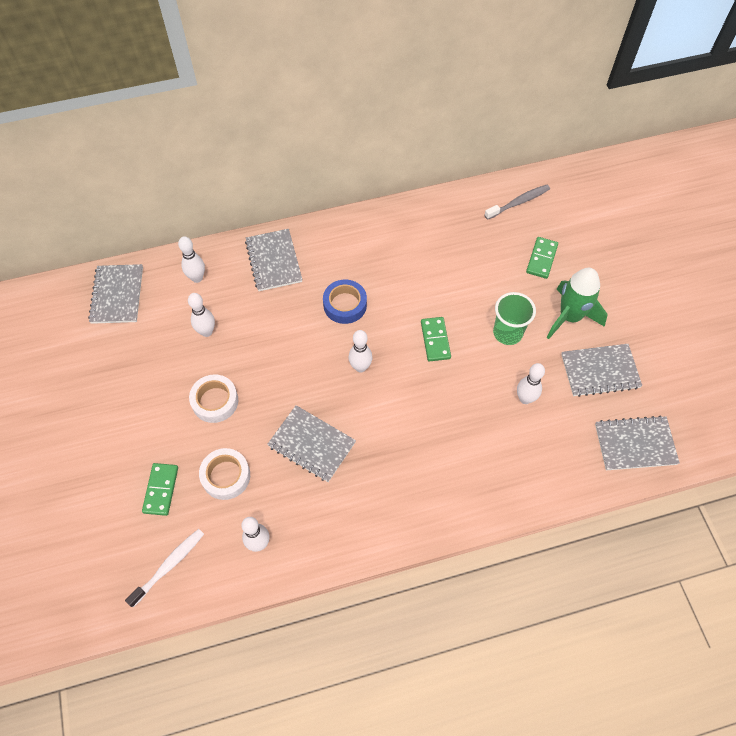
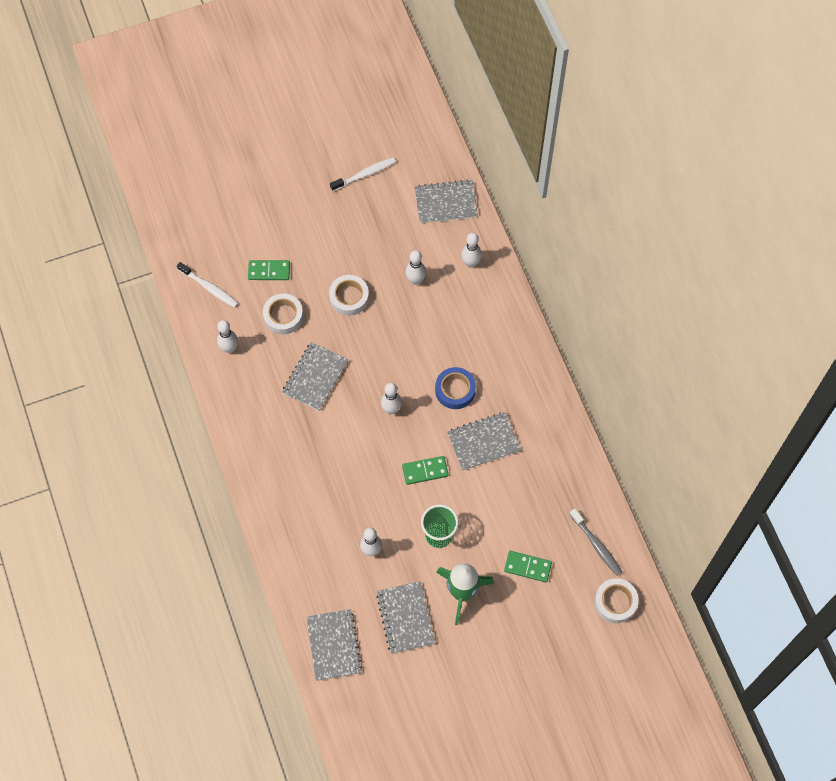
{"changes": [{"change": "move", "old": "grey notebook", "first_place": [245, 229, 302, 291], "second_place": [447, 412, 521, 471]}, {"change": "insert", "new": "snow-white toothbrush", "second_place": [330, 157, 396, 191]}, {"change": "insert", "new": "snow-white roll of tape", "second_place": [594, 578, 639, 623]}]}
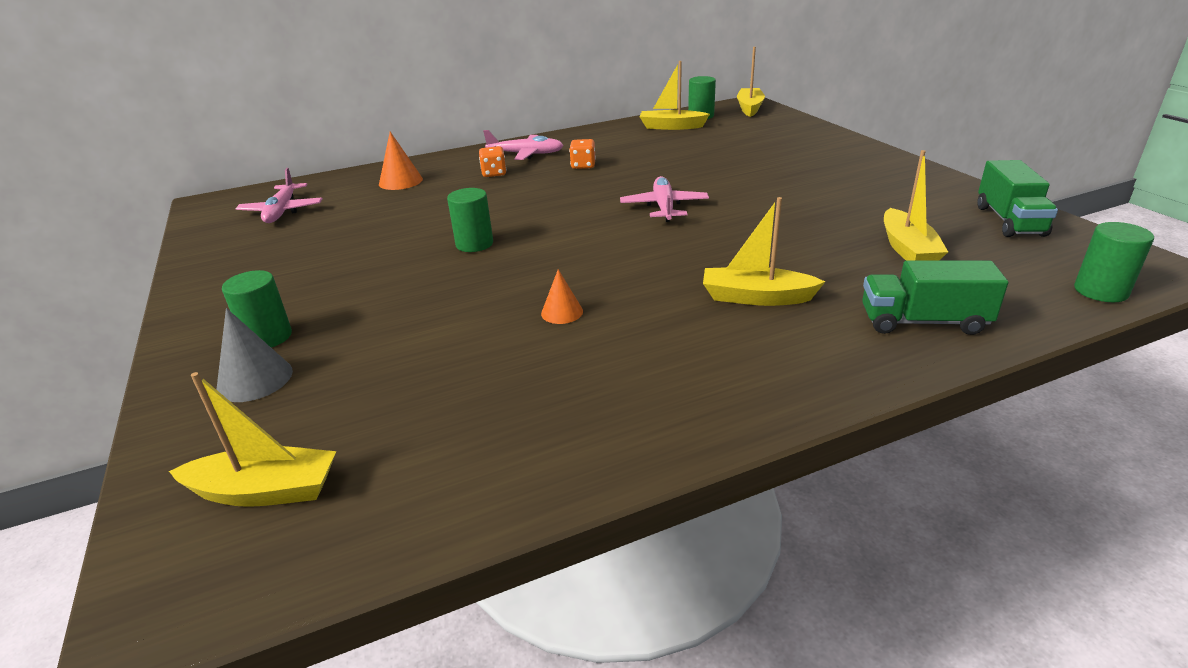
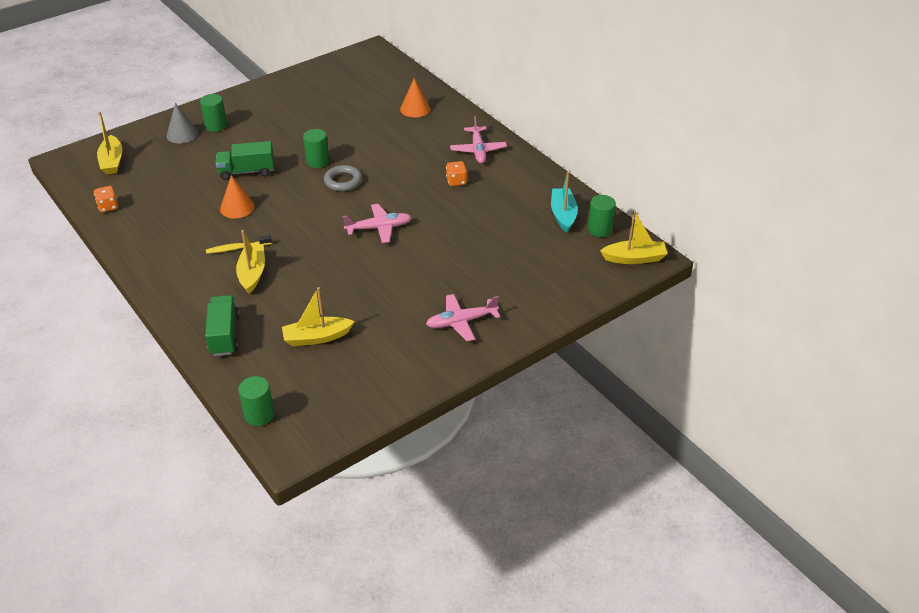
{"changes": [{"change": "move", "old": "rose-pink aeroplane", "first_place": [236, 168, 323, 223], "second_place": [426, 294, 500, 341]}, {"change": "move", "old": "orange-coloured game die", "first_place": [479, 146, 506, 177], "second_place": [94, 186, 119, 213]}, {"change": "resize", "old": "orange-coloured cone shape", "first_place": [541, 269, 583, 324], "second_place": [220, 175, 255, 218], "factor": 1.53}, {"change": "recolor", "old": "golden sailboat", "new": "aqua sailboat", "first_place": [639, 61, 710, 130], "second_place": [551, 172, 578, 233]}, {"change": "move", "old": "emerald toy truck", "first_place": [978, 160, 1058, 237], "second_place": [216, 141, 274, 180]}, {"change": "insert", "new": "golden toothbrush", "second_place": [206, 235, 272, 254]}, {"change": "insert", "new": "grey ring", "second_place": [324, 165, 362, 191]}]}
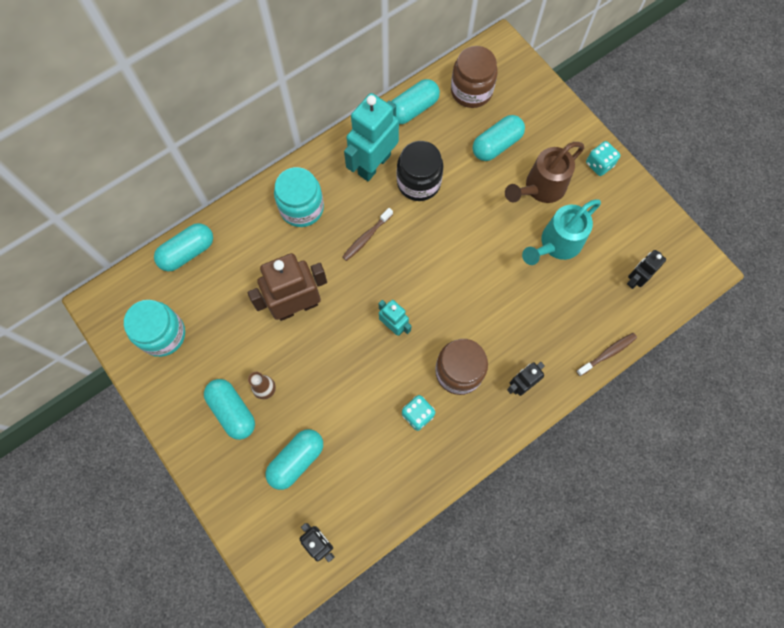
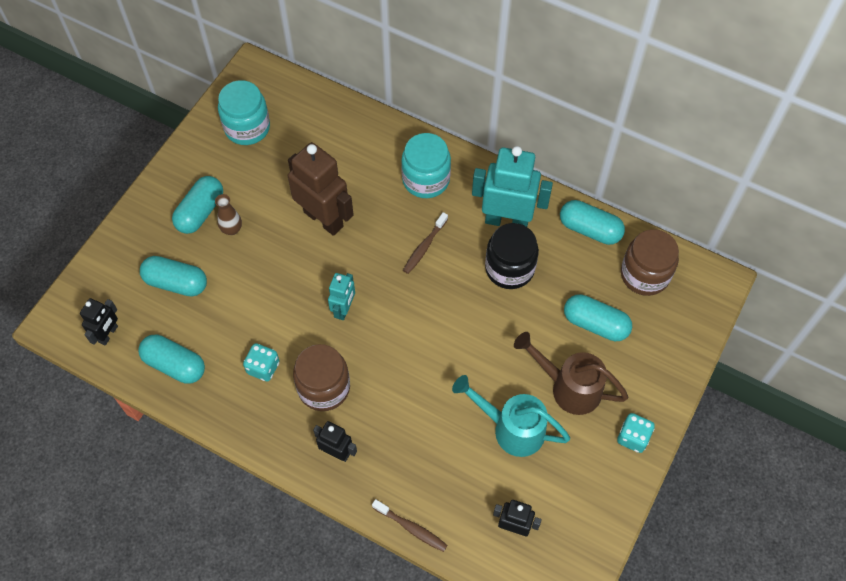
{"changes": [{"change": "move", "old": "aqua pill shape", "first_place": [154, 223, 213, 271], "second_place": [138, 335, 205, 384]}, {"change": "rotate", "old": "brown toothbrush", "first_place": [342, 208, 393, 261], "second_place": [403, 212, 448, 274], "degrees": -75}]}
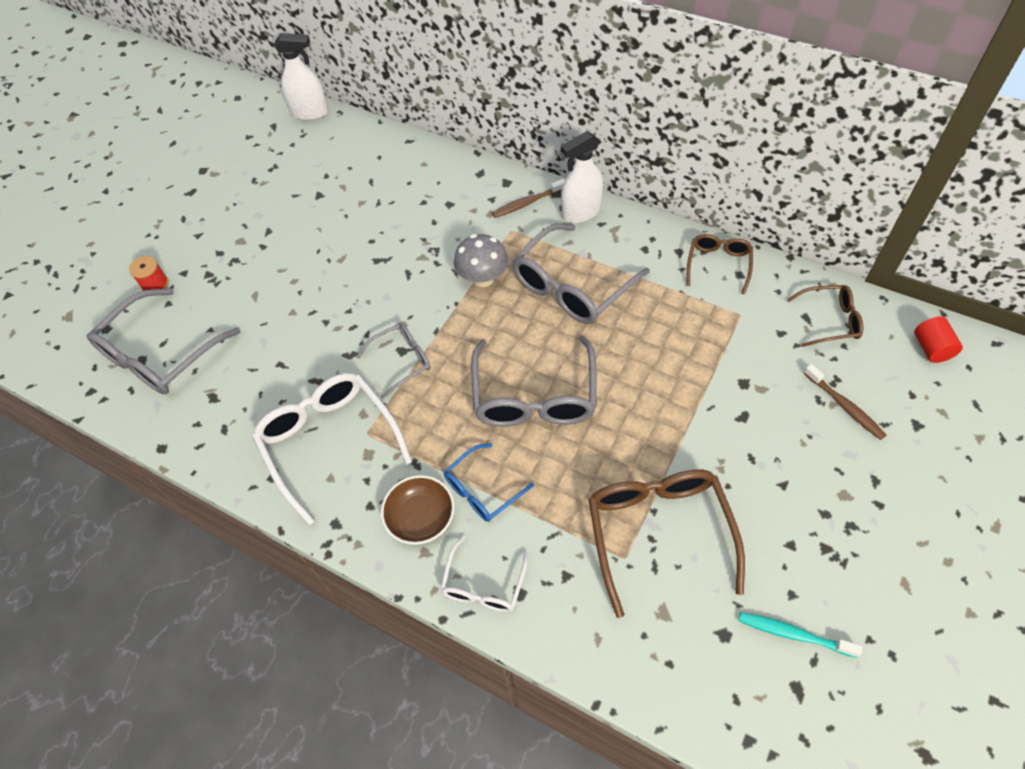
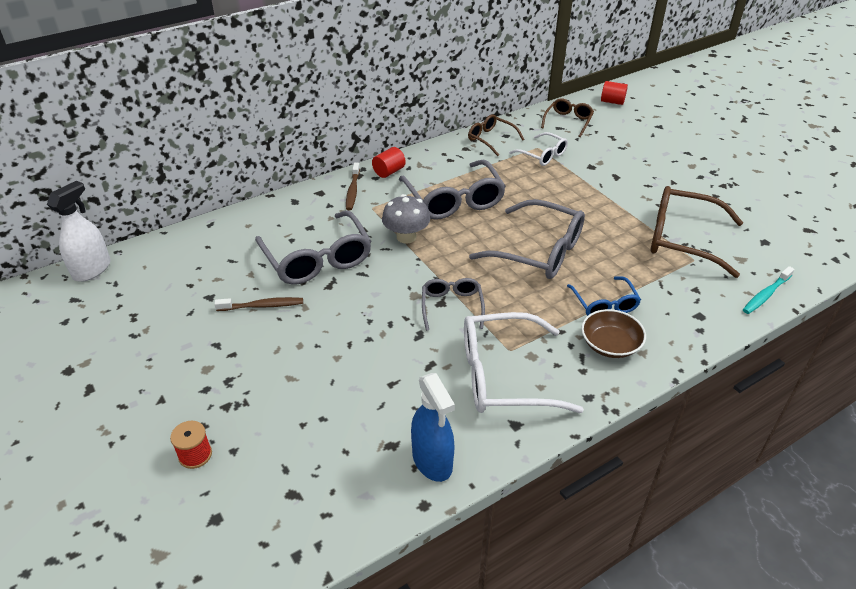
{"changes": [{"change": "move", "old": "grey spectacles", "first_place": [87, 288, 241, 394], "second_place": [255, 210, 371, 284]}, {"change": "move", "old": "snow-white spectacles", "first_place": [440, 535, 528, 612], "second_place": [509, 132, 568, 166]}, {"change": "replace", "old": "snow-white spray bottle", "new": "scarlet solid cylinder", "first_place": [561, 131, 603, 224], "second_place": [372, 147, 406, 178]}, {"change": "move", "old": "aqua toothbrush", "first_place": [739, 612, 862, 658], "second_place": [743, 266, 794, 314]}, {"change": "move", "old": "brown toothbrush", "first_place": [804, 364, 886, 440], "second_place": [214, 297, 303, 311]}, {"change": "insert", "new": "royal blue spray bottle", "second_place": [411, 373, 455, 482]}]}
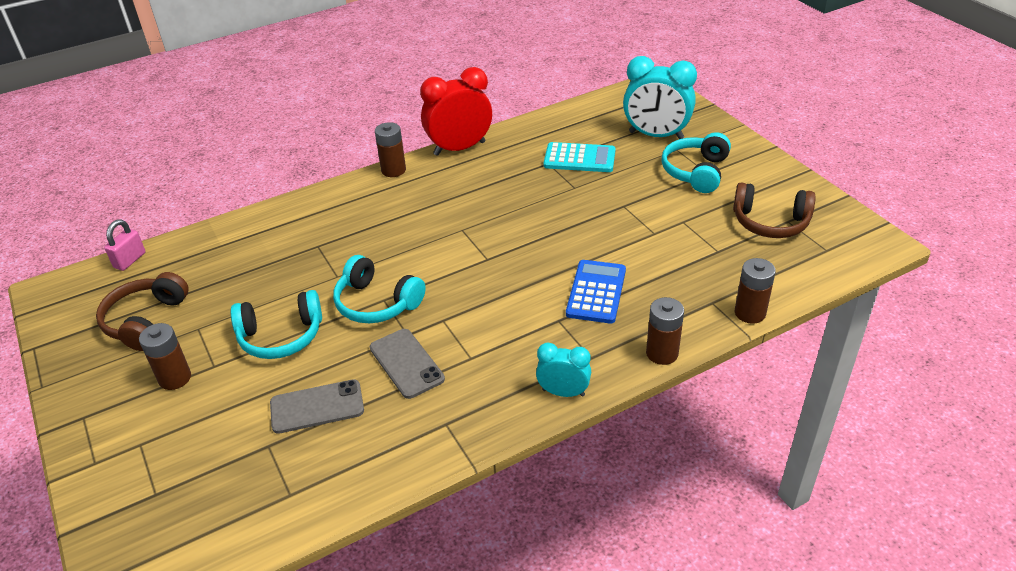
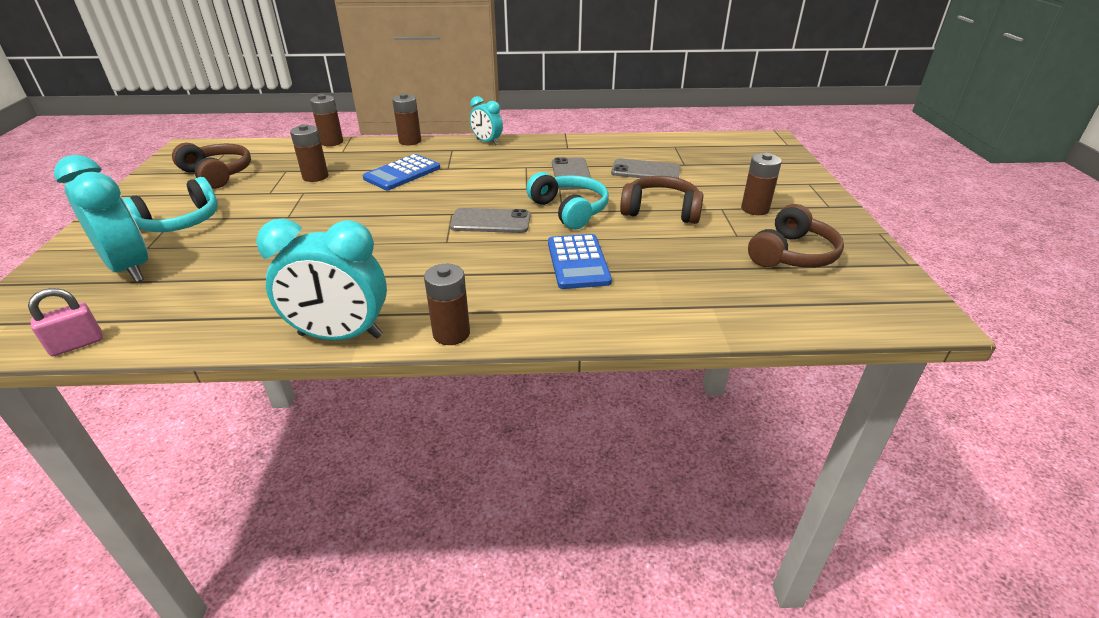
{"changes": [{"change": "move", "old": "rose-pink small lock", "first_place": [104, 219, 146, 271], "second_place": [28, 288, 103, 356]}, {"change": "recolor", "old": "aqua headset", "new": "brown headset", "first_place": [231, 290, 322, 359], "second_place": [620, 176, 704, 224]}, {"change": "recolor", "old": "scarlet alarm clock", "new": "aqua alarm clock", "first_place": [420, 67, 492, 156], "second_place": [256, 218, 387, 340]}, {"change": "delete", "old": "aqua pocket calculator", "first_place": [544, 142, 616, 172]}, {"change": "insert", "new": "brown AA battery", "second_place": [290, 124, 328, 182]}, {"change": "insert", "new": "grey phone", "second_place": [450, 208, 530, 233]}, {"change": "insert", "new": "royal blue pocket calculator", "second_place": [548, 234, 612, 289]}]}
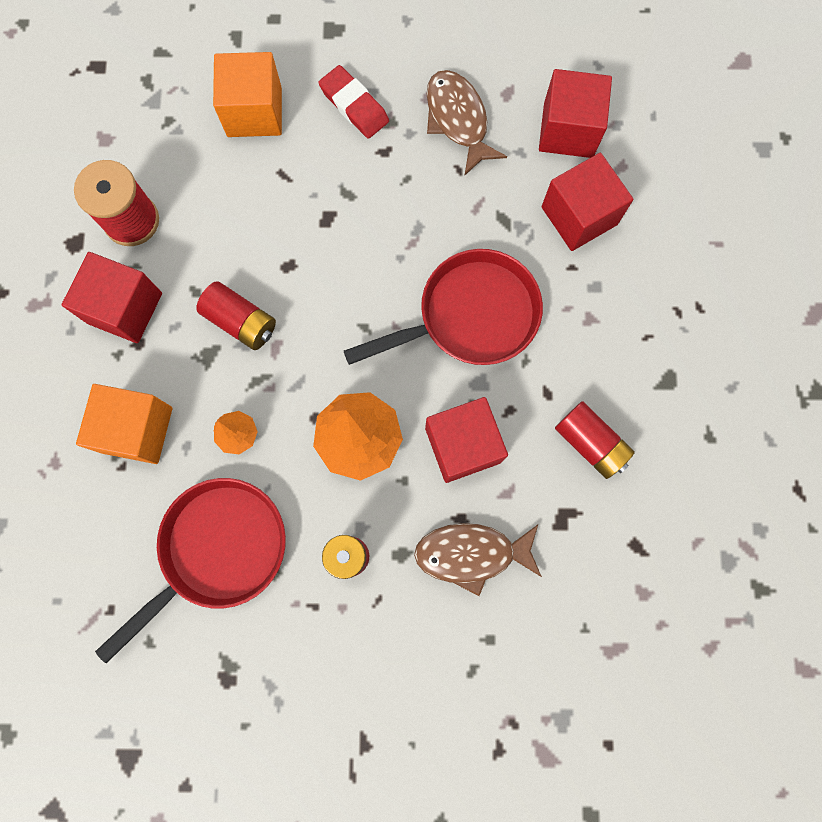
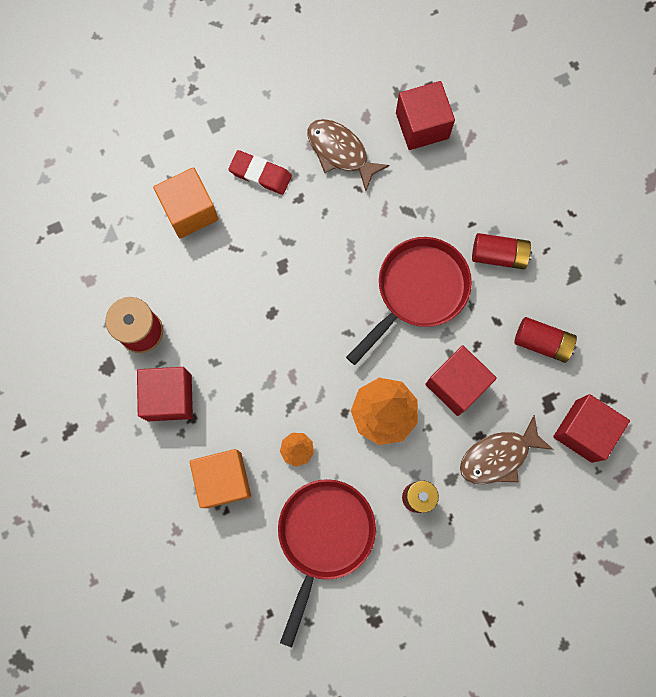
{"changes": [{"change": "move", "old": "scarlet AA battery", "first_place": [196, 281, 276, 350], "second_place": [472, 233, 532, 269]}, {"change": "move", "old": "scarlet solid cube", "first_place": [542, 153, 633, 251], "second_place": [553, 394, 630, 463]}]}
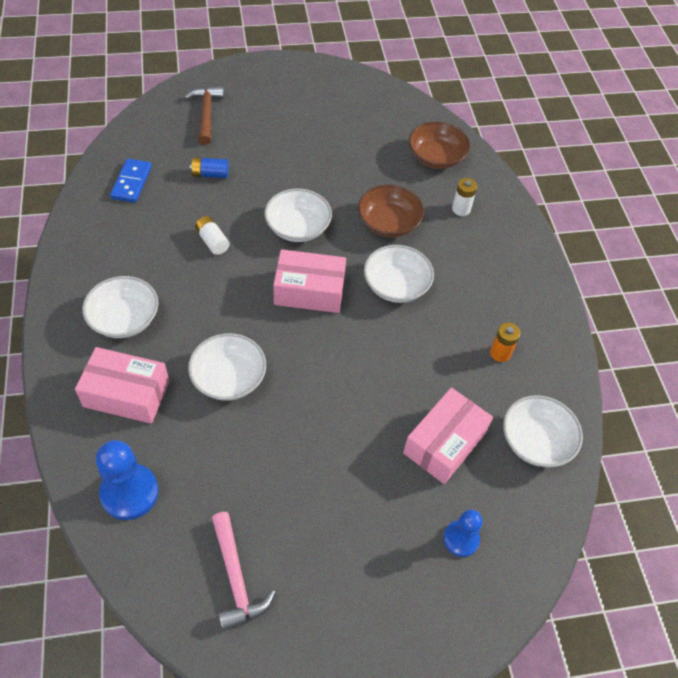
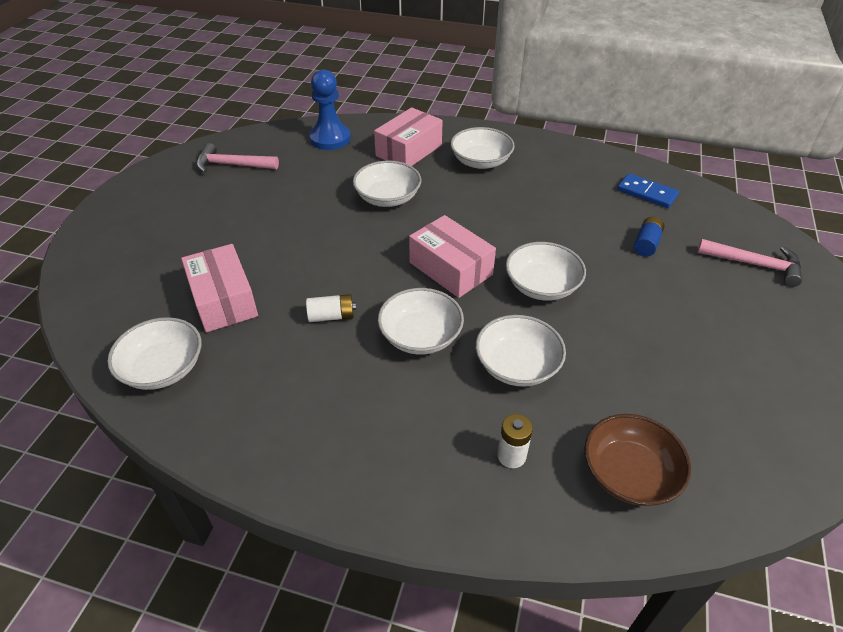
{"changes": [{"change": "recolor", "old": "brown claw hammer", "new": "rose-pink claw hammer", "first_place": [184, 86, 224, 145], "second_place": [697, 239, 802, 287]}, {"change": "move", "old": "snow-white AA battery", "first_place": [195, 216, 230, 255], "second_place": [306, 294, 356, 322]}, {"change": "rotate", "old": "rose-pink box", "first_place": [273, 249, 346, 313], "second_place": [409, 215, 496, 298], "degrees": -75}, {"change": "recolor", "old": "brown bowl", "new": "snow-white bowl", "first_place": [358, 185, 424, 238], "second_place": [476, 315, 566, 387]}, {"change": "delete", "old": "royal blue game pawn", "first_place": [443, 510, 483, 557]}, {"change": "delete", "old": "orange-coloured AA battery", "first_place": [490, 323, 520, 362]}]}
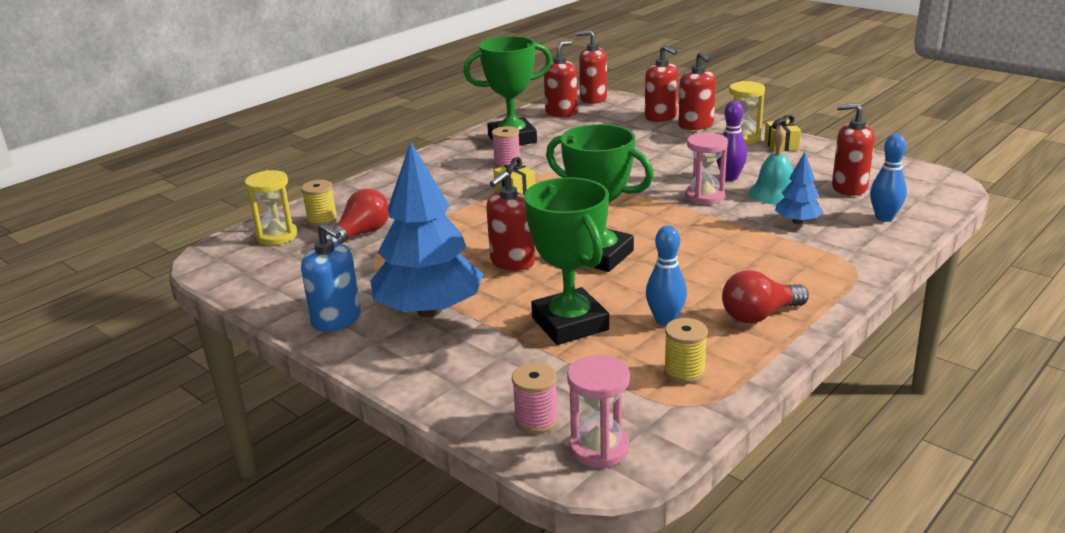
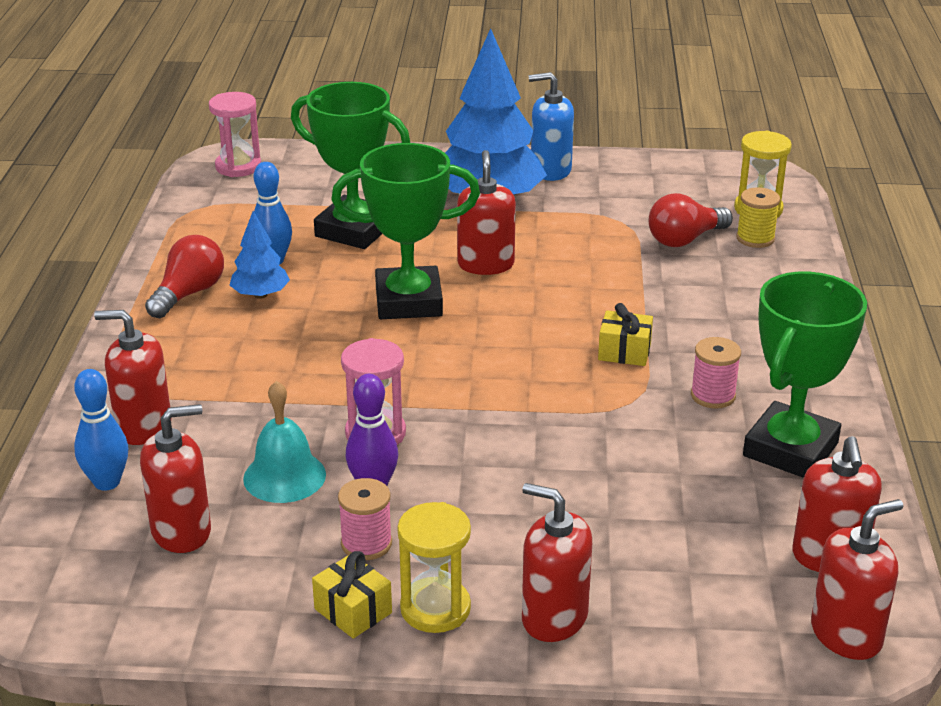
{"changes": [{"change": "rotate", "old": "scarlet bulb", "first_place": [326, 189, 389, 244], "second_place": [649, 193, 733, 247], "degrees": 60}, {"change": "move", "old": "rose-pink bobbin", "first_place": [512, 363, 558, 434], "second_place": [338, 478, 392, 560]}, {"change": "move", "old": "scarlet soap pump", "first_place": [645, 45, 678, 122], "second_place": [94, 310, 170, 445]}, {"change": "delete", "old": "golden bobbin", "first_place": [664, 318, 708, 384]}, {"change": "move", "old": "royal blue fir tree", "first_place": [775, 152, 823, 224], "second_place": [229, 211, 290, 299]}]}
